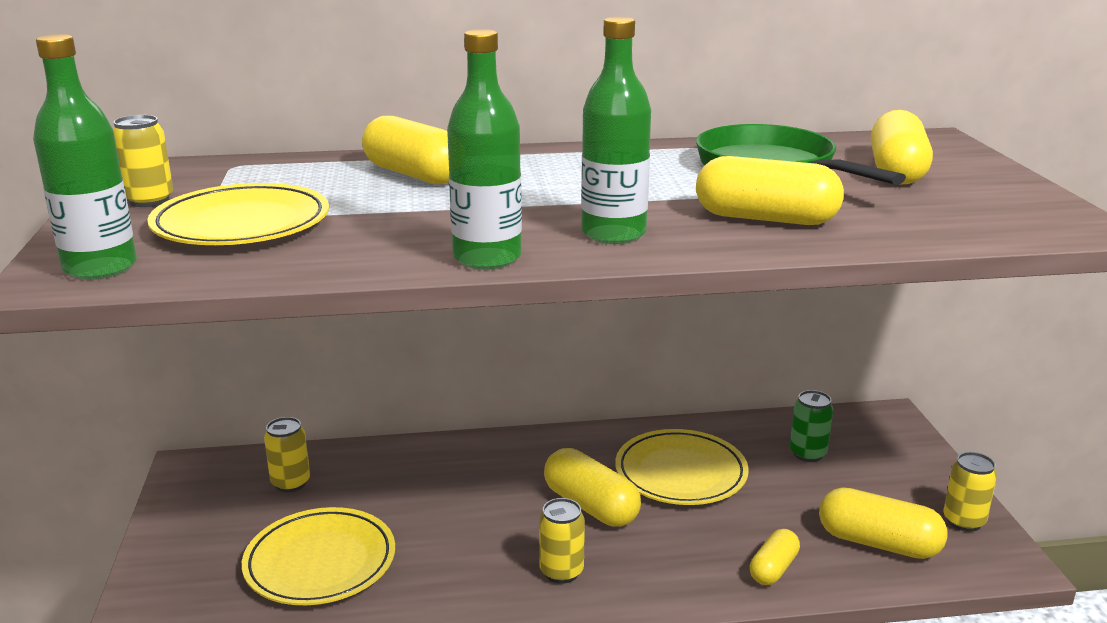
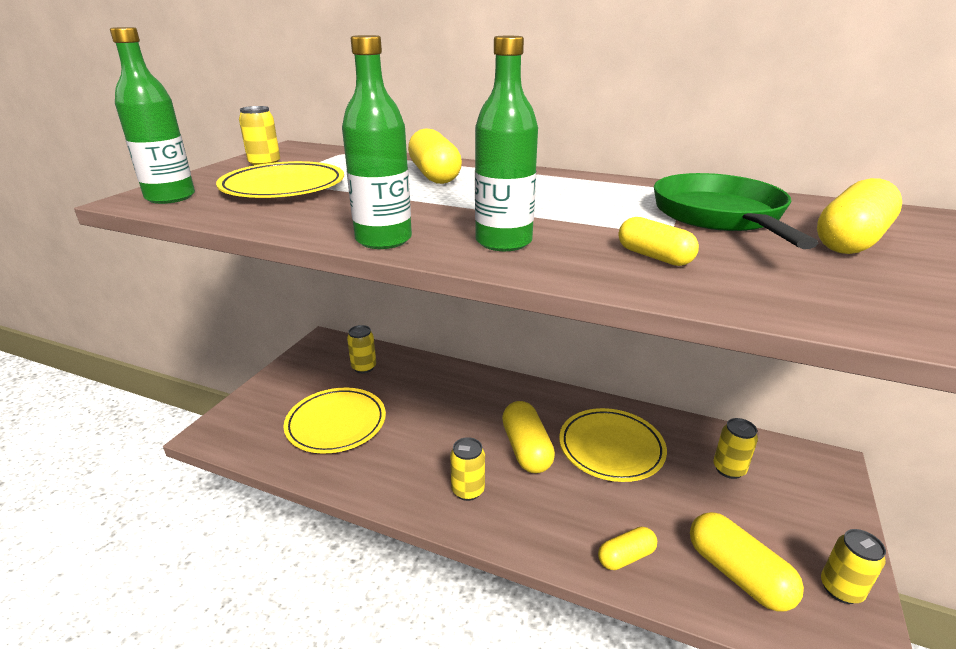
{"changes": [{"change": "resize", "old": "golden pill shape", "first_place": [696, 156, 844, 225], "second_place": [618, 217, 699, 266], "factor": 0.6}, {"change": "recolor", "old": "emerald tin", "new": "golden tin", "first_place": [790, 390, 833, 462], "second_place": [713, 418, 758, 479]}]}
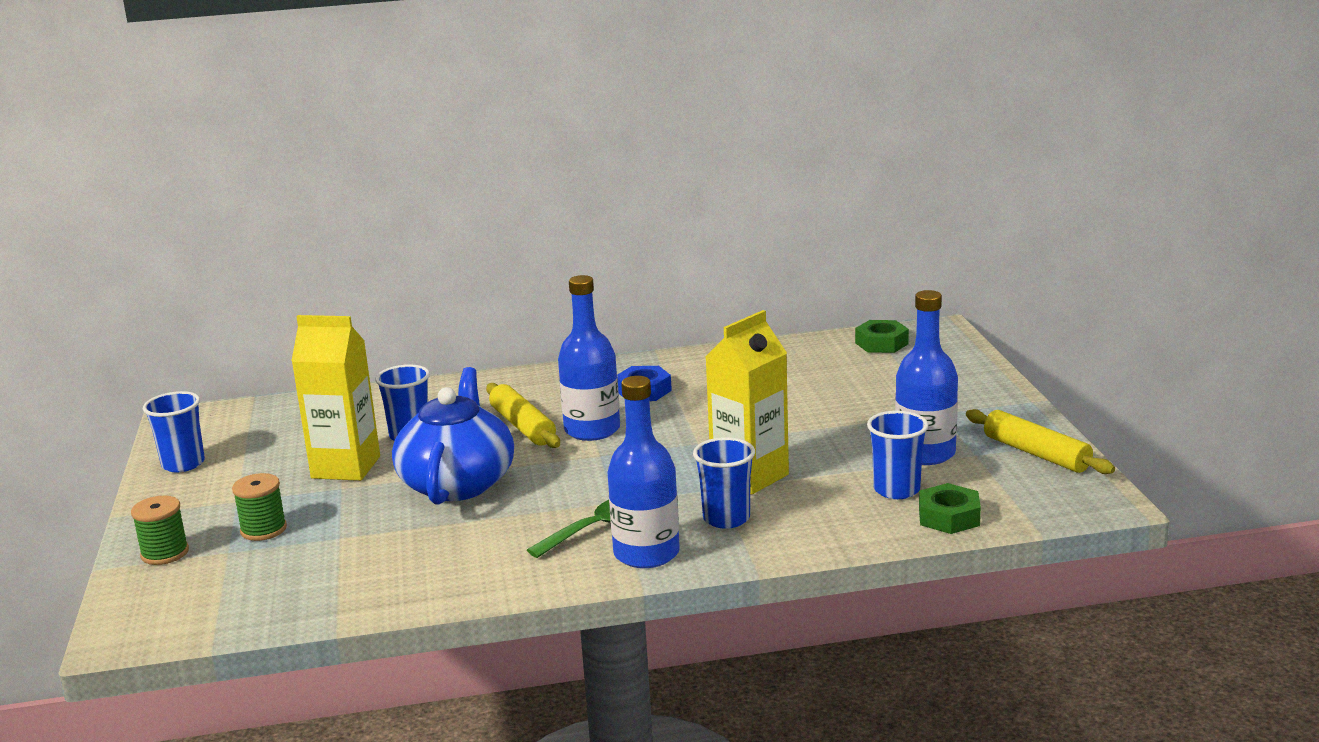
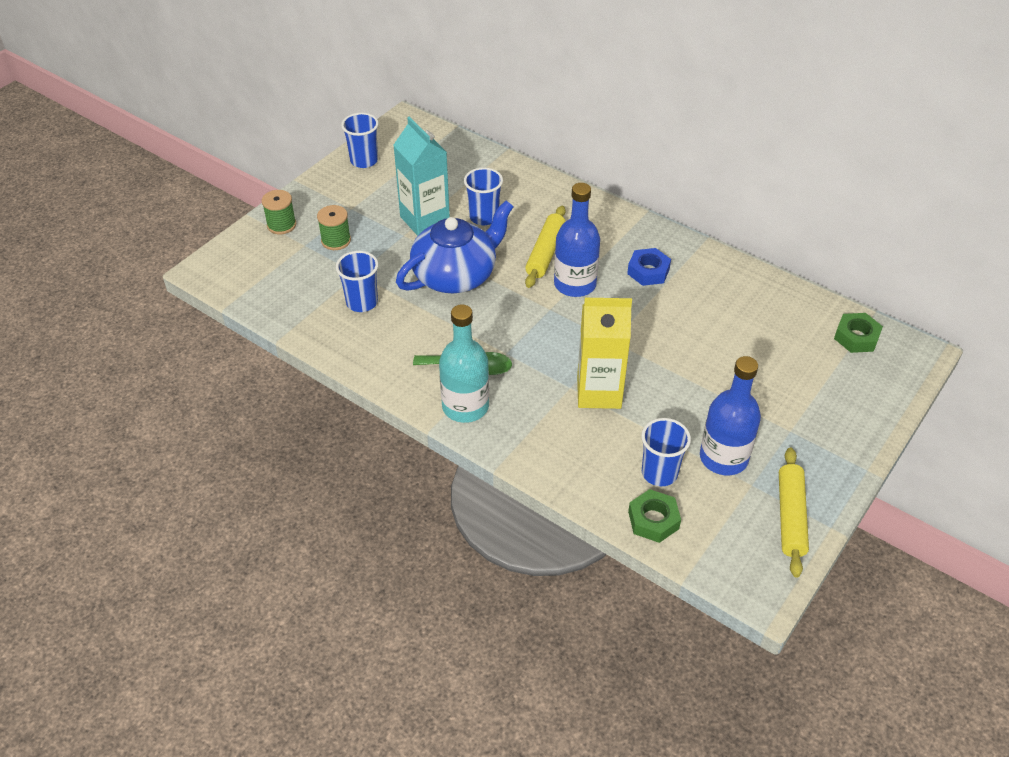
{"changes": [{"change": "recolor", "old": "golden milk carton", "new": "aqua milk carton", "first_place": [292, 315, 380, 481], "second_place": [393, 116, 450, 236]}, {"change": "recolor", "old": "royal blue drink bottle", "new": "aqua drink bottle", "first_place": [607, 376, 680, 568], "second_place": [439, 304, 489, 423]}, {"change": "move", "old": "royal blue tumbler", "first_place": [693, 437, 755, 529], "second_place": [336, 251, 378, 312]}]}
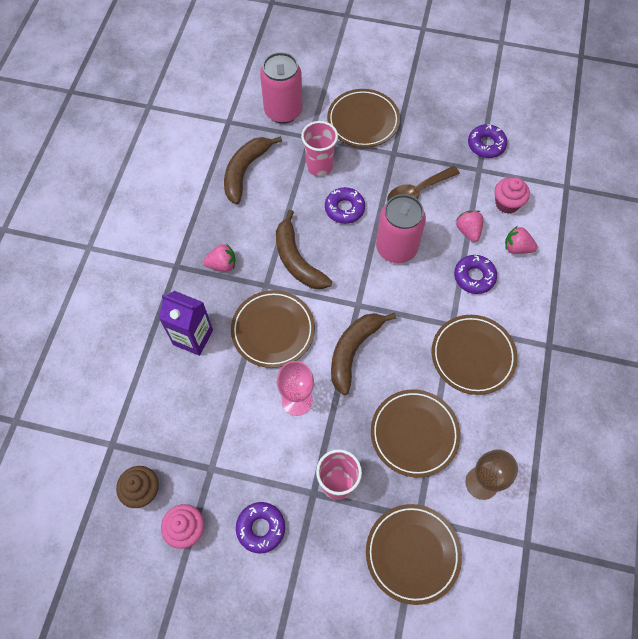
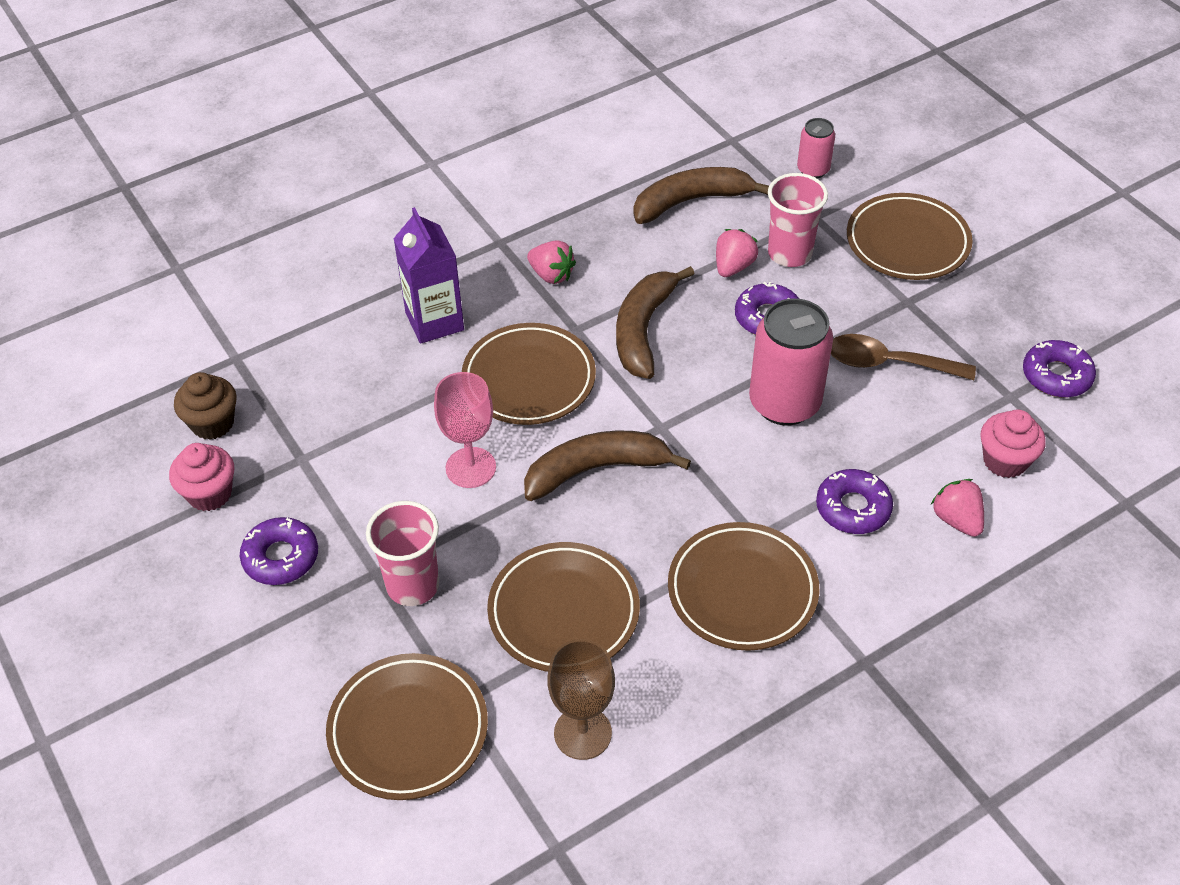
{"changes": [{"change": "resize", "old": "rose-pink tin", "first_place": [260, 52, 303, 124], "second_place": [797, 118, 835, 178], "factor": 0.53}, {"change": "move", "old": "rose-pink berry", "first_place": [456, 210, 484, 242], "second_place": [716, 229, 758, 277]}]}
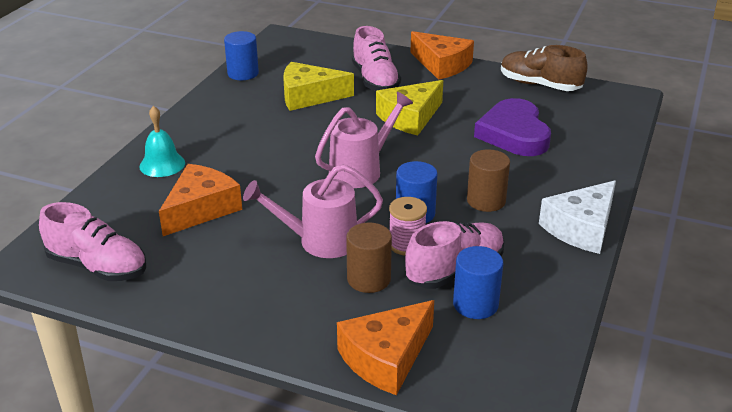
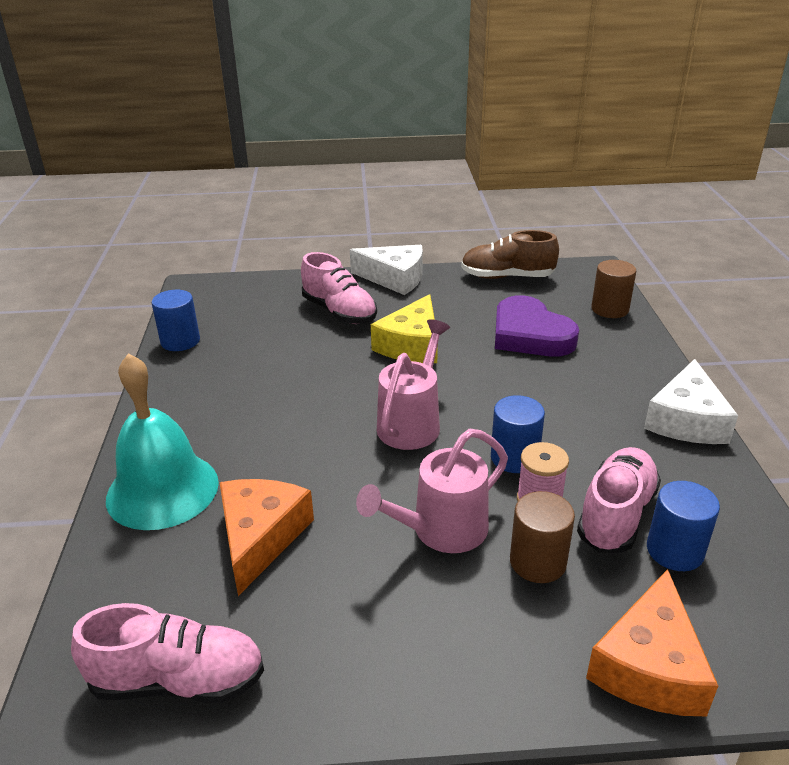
{"changes": [{"change": "resize", "old": "aqua school bell", "first_place": [139, 106, 185, 177], "second_place": [106, 353, 219, 530], "factor": 1.78}, {"change": "delete", "old": "golden cheese", "first_place": [283, 62, 354, 111]}, {"change": "recolor", "old": "orange-coloured cheese", "new": "snow-white cheese", "first_place": [410, 31, 474, 80], "second_place": [350, 245, 423, 295]}, {"change": "move", "old": "brown solid cylinder", "first_place": [467, 149, 510, 212], "second_place": [591, 260, 636, 318]}]}
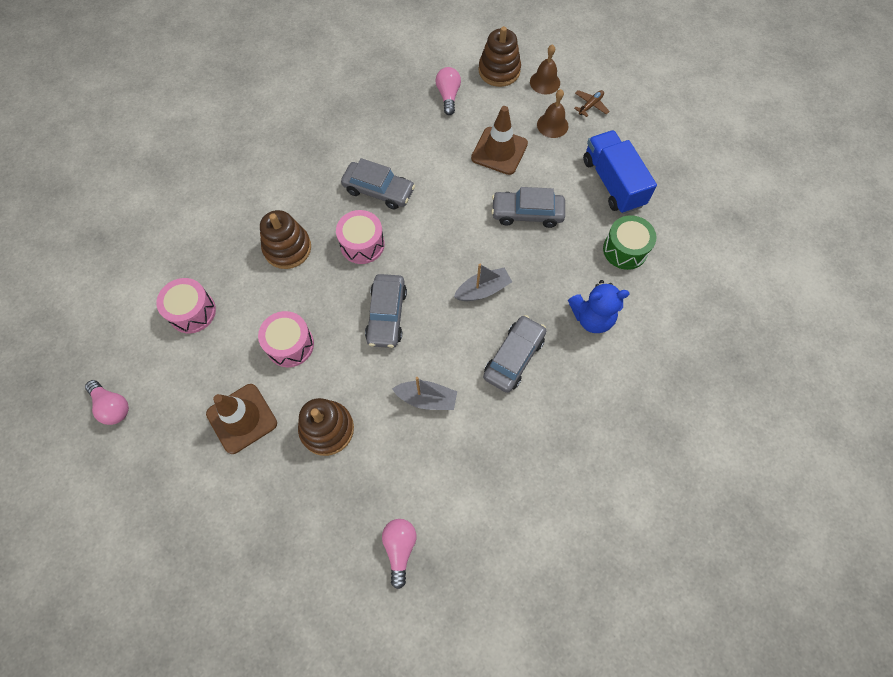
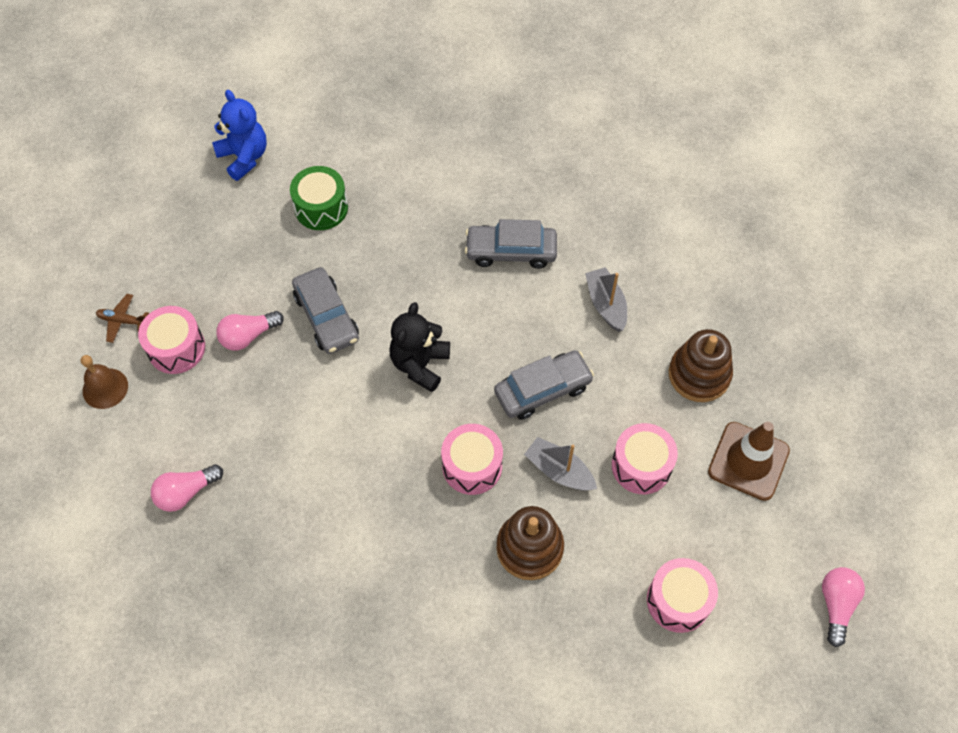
{"changes": [{"change": "delete", "old": "grey toy car", "first_place": [341, 158, 415, 209]}, {"change": "move", "old": "rose-pink bulb", "first_place": [382, 519, 417, 589], "second_place": [216, 311, 284, 350]}, {"change": "move", "old": "grey sailboat", "first_place": [454, 264, 512, 301], "second_place": [524, 437, 597, 490]}, {"change": "delete", "old": "brown traffic cone", "first_place": [471, 106, 528, 175]}, {"change": "delete", "old": "brown ring stacker", "first_place": [479, 26, 521, 87]}, {"change": "replace", "old": "brown school bell", "new": "rose-pink snare drum", "first_place": [537, 89, 568, 138], "second_place": [138, 306, 205, 374]}, {"change": "move", "old": "royal blue teddy", "first_place": [568, 280, 629, 333], "second_place": [212, 90, 267, 181]}, {"change": "delete", "old": "royal blue toy truck", "first_place": [583, 130, 657, 214]}, {"change": "insert", "new": "ebony teddy", "second_place": [389, 302, 450, 392]}]}
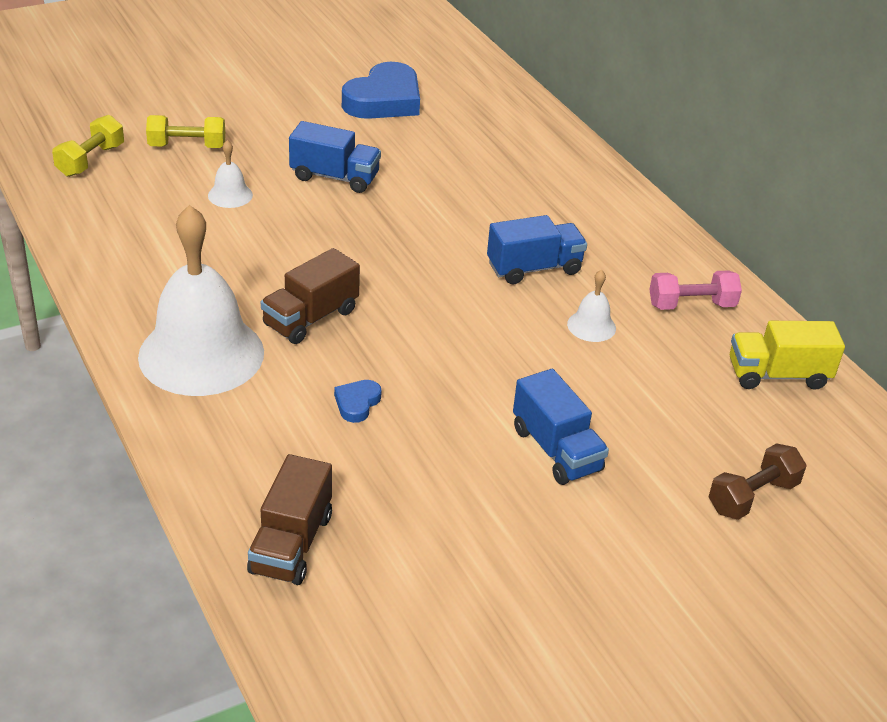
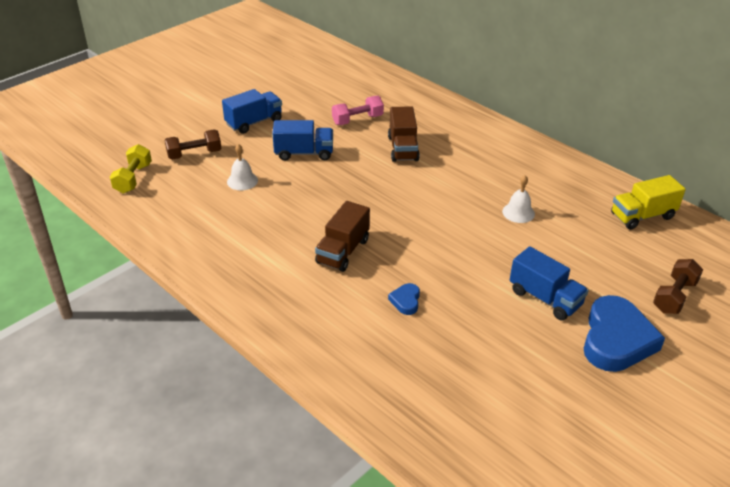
{"changes": [{"change": "delete", "old": "snow-white school bell", "first_place": [138, 205, 264, 396]}, {"change": "recolor", "old": "golden free weight", "new": "brown free weight", "first_place": [146, 115, 225, 148], "second_place": [165, 130, 222, 160]}, {"change": "move", "old": "brown toy truck", "first_place": [247, 454, 332, 585], "second_place": [388, 106, 420, 162]}, {"change": "move", "old": "royal blue love heart", "first_place": [342, 62, 420, 119], "second_place": [584, 295, 665, 372]}, {"change": "move", "old": "royal blue toy truck", "first_place": [487, 215, 587, 284], "second_place": [222, 89, 282, 134]}, {"change": "move", "old": "rose-pink free weight", "first_place": [649, 270, 742, 310], "second_place": [332, 96, 384, 125]}]}
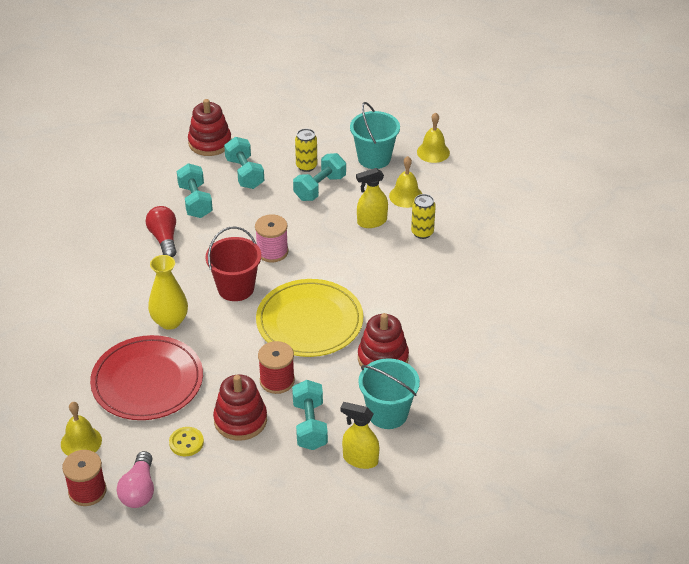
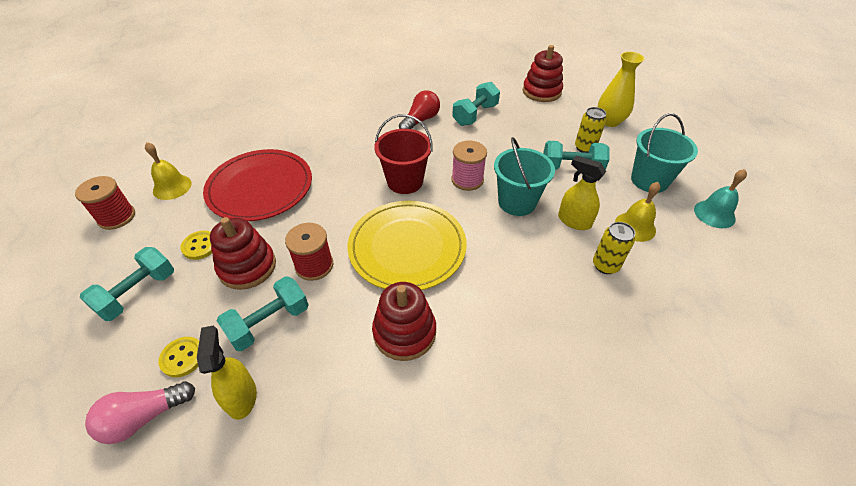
{"changes": [{"change": "move", "old": "rose-pink bulb", "first_place": [117, 451, 154, 508], "second_place": [85, 381, 195, 444]}, {"change": "move", "old": "golden tall vase", "first_place": [148, 255, 188, 330], "second_place": [598, 52, 644, 127]}, {"change": "move", "old": "aqua free weight", "first_place": [224, 137, 264, 189], "second_place": [79, 247, 174, 321]}, {"change": "move", "old": "aqua sand bucket", "first_place": [358, 358, 420, 429], "second_place": [494, 137, 555, 216]}, {"change": "recolor", "old": "golden school bell", "new": "aqua school bell", "first_place": [417, 112, 450, 163], "second_place": [694, 169, 747, 228]}, {"change": "insert", "new": "golden sewing button", "second_place": [158, 337, 199, 377]}]}
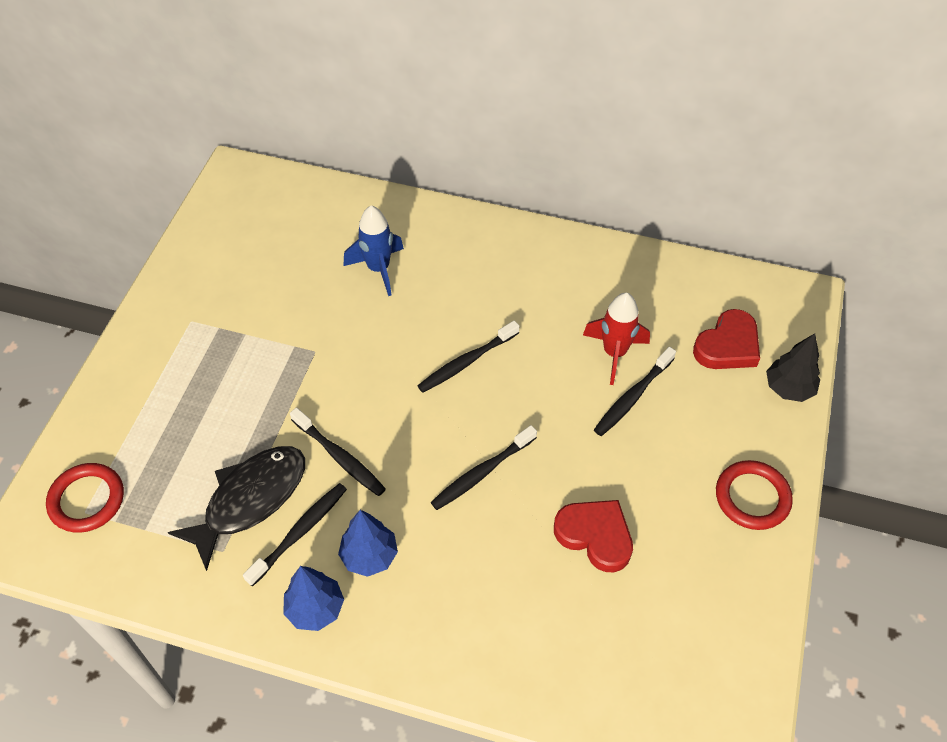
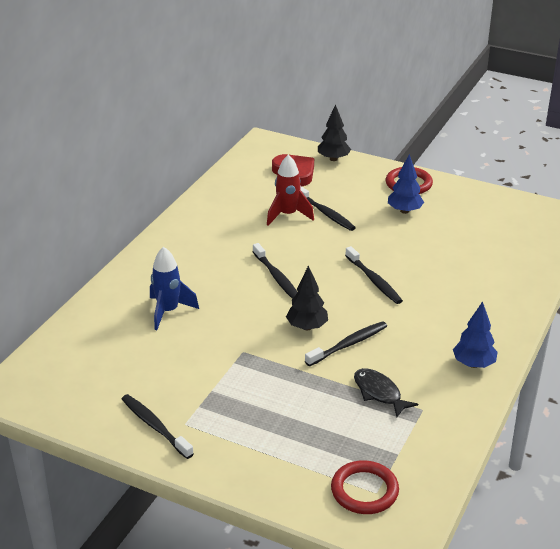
{"changes": [{"change": "resize", "old": "ebony fish figure", "first_place": [168, 446, 305, 571], "second_place": [354, 368, 418, 417], "factor": 0.62}, {"change": "move", "old": "ebony toothbrush", "first_place": [243, 483, 347, 586], "second_place": [122, 394, 194, 459]}, {"change": "move", "old": "royal blue fir tree", "first_place": [338, 510, 398, 577], "second_place": [388, 154, 424, 214]}, {"change": "delete", "old": "scarlet love heart", "first_place": [554, 500, 633, 572]}, {"change": "insert", "new": "ebony fir tree", "second_place": [286, 266, 328, 330]}]}
